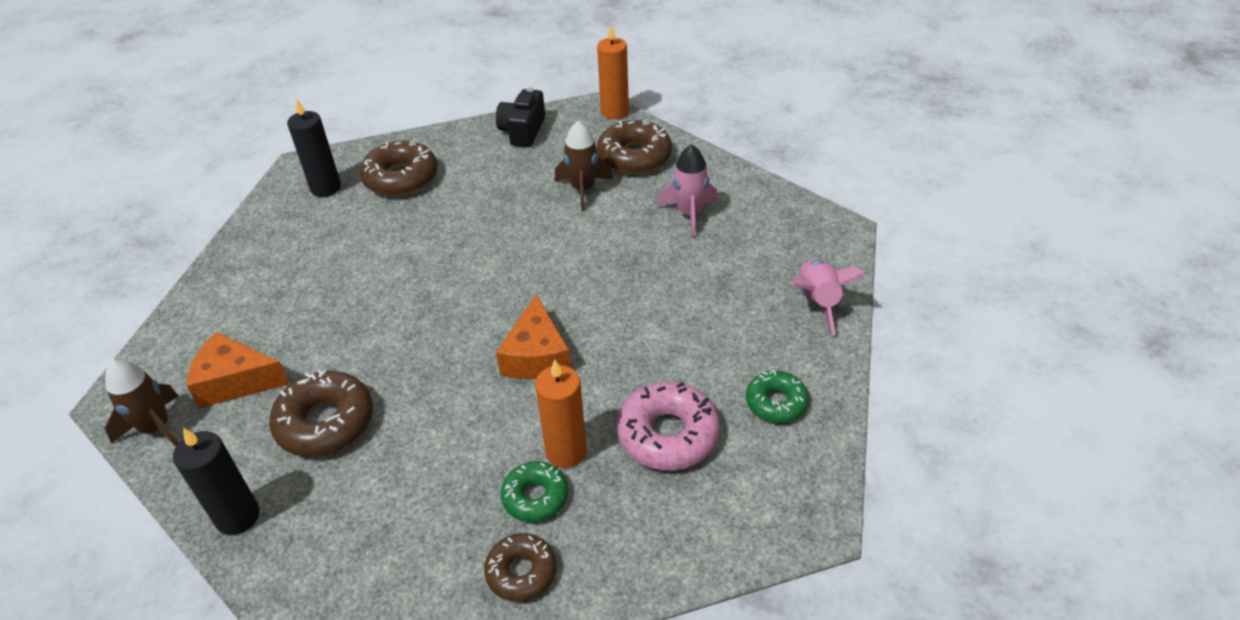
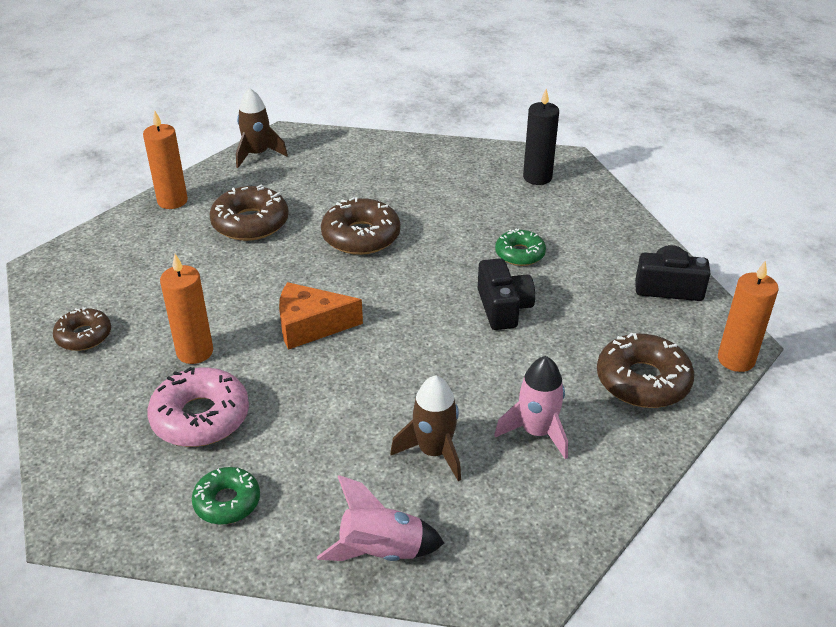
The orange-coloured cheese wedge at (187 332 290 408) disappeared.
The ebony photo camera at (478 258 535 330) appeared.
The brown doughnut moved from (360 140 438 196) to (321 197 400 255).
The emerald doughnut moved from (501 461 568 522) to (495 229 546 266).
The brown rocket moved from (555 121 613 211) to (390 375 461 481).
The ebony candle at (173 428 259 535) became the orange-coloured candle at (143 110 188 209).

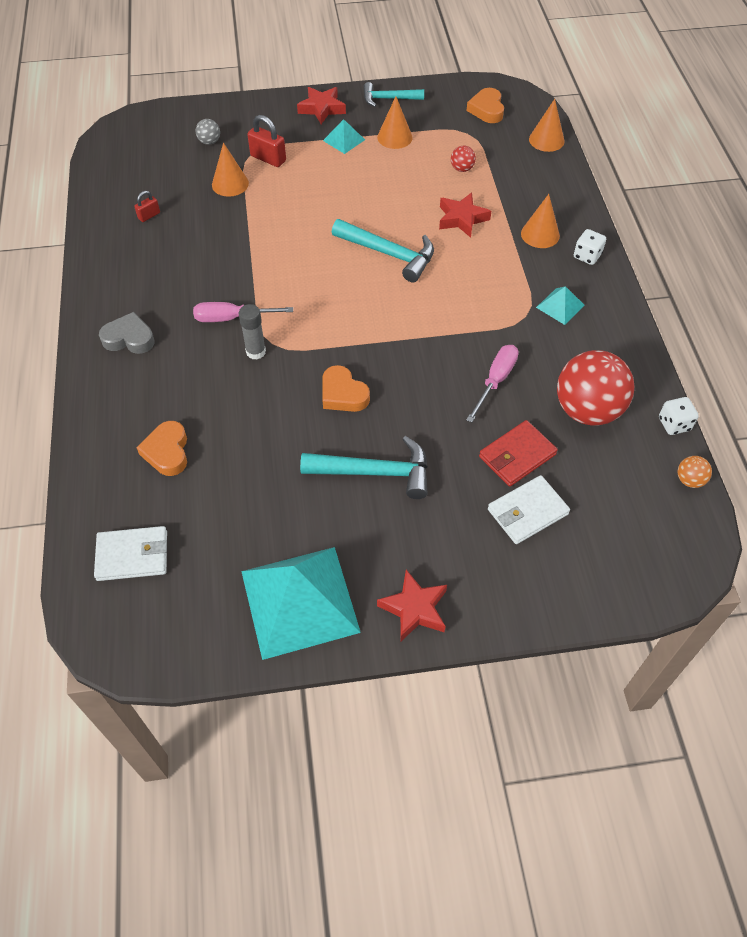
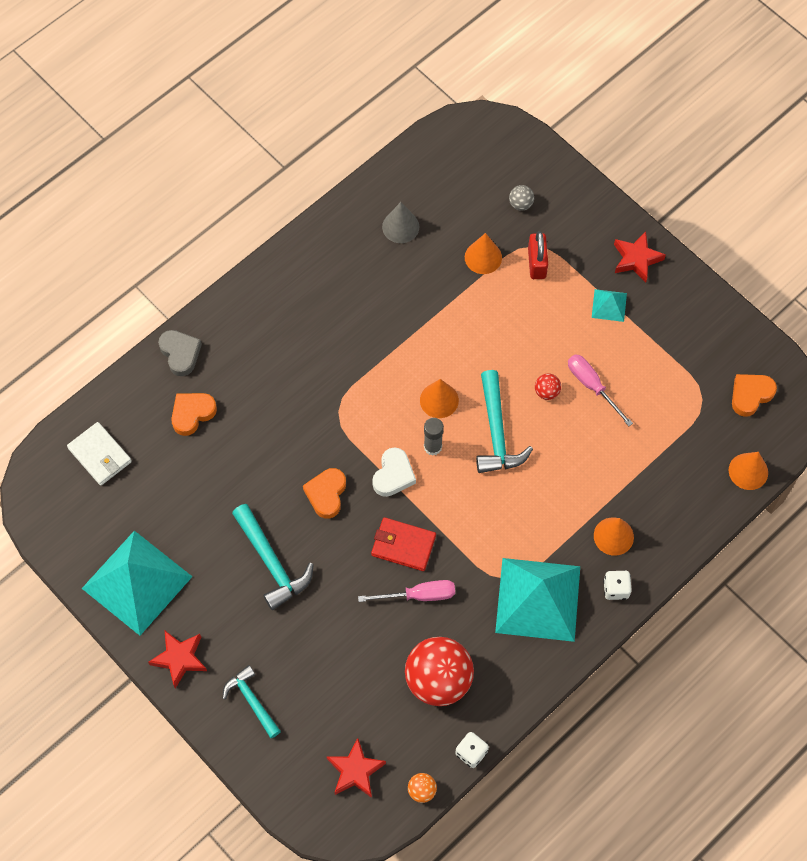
The pure white wallet at (488 475 570 544) disappeared.
The pure white love heart at (372 447 416 497) appeared.
The ash-grey love heart moved from (99 312 155 354) to (158 330 202 376).
The rose-pink hand screwdriver moved from (193 302 293 322) to (568 354 633 426).
The ash-grey stick of glue moved from (239 304 266 360) to (424 418 444 456).
The turquoise carpenter's hammer moved from (364 82 424 107) to (223 665 281 738).
The orange-coloured solid cone moved from (377 96 413 149) to (420 379 459 418).
The scarlet star shape moved from (439 192 491 238) to (326 738 386 798).
The scarlet play ball moved from (451 146 476 172) to (535 373 561 400).
The scarlet wallet moved from (479 420 558 486) to (371 517 436 571).
The scarlet lock at (134 191 160 222) was replaced by the ash-grey solid cone at (382 202 420 243).
The turquoise solid pyramid at (536 286 585 325) changed to 2.25 times the size.

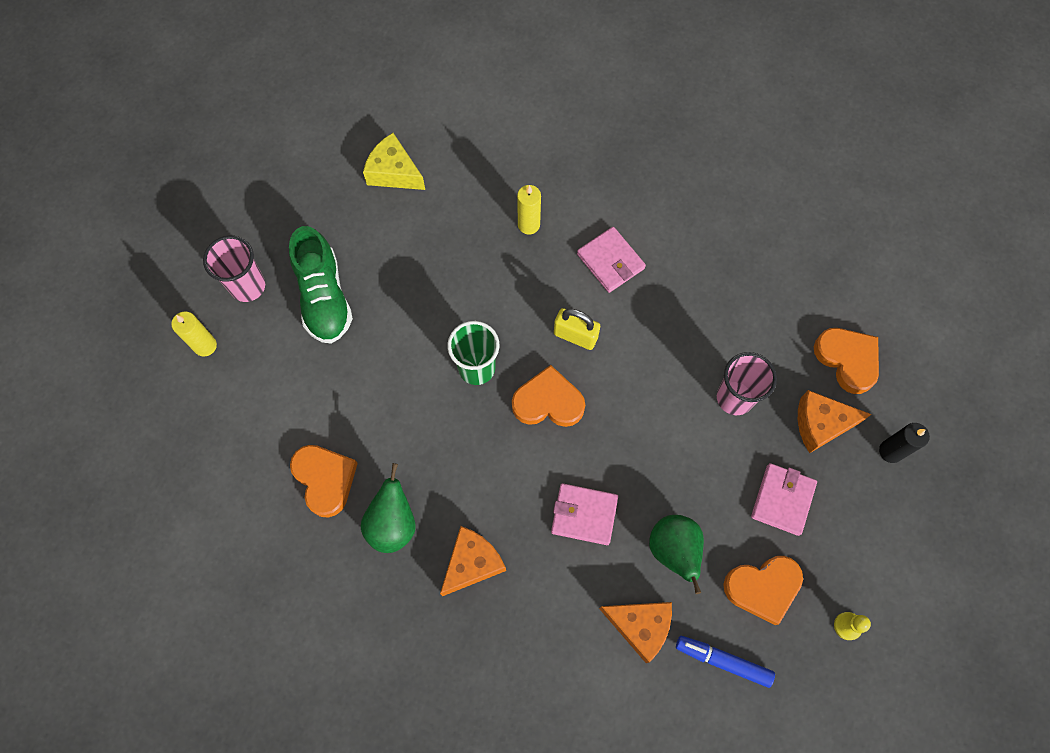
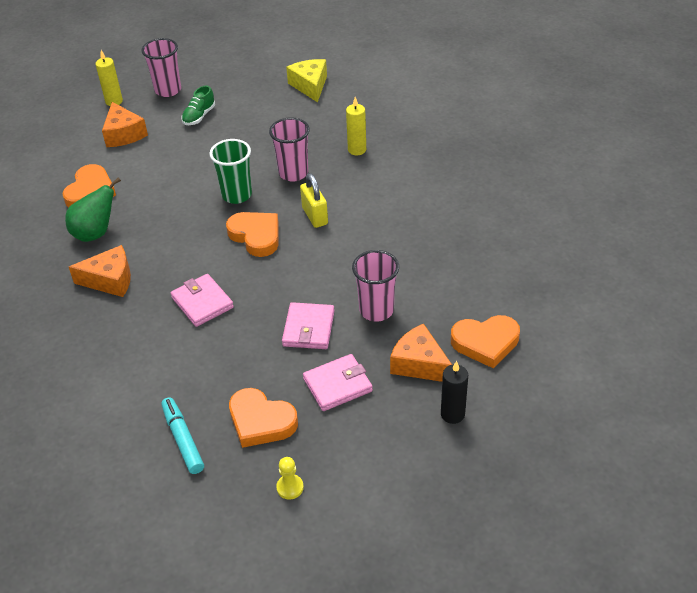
The emerald pear at (649 515 704 594) disappeared.
The rose-pink tumbler at (269 117 310 182) appeared.
The rose-pink wallet moved from (577 227 646 293) to (282 302 334 349).
The orange-coloured cheese wedge moved from (599 602 672 663) to (102 102 148 147).
The blue marker at (676 636 775 688) became the turquoise marker at (161 397 204 474).
The orange-coloured love heart at (814 328 879 394) turned 75 degrees clockwise.
The emerald lace-up shoe at (289 226 353 344) changed to 0.55 times the size.

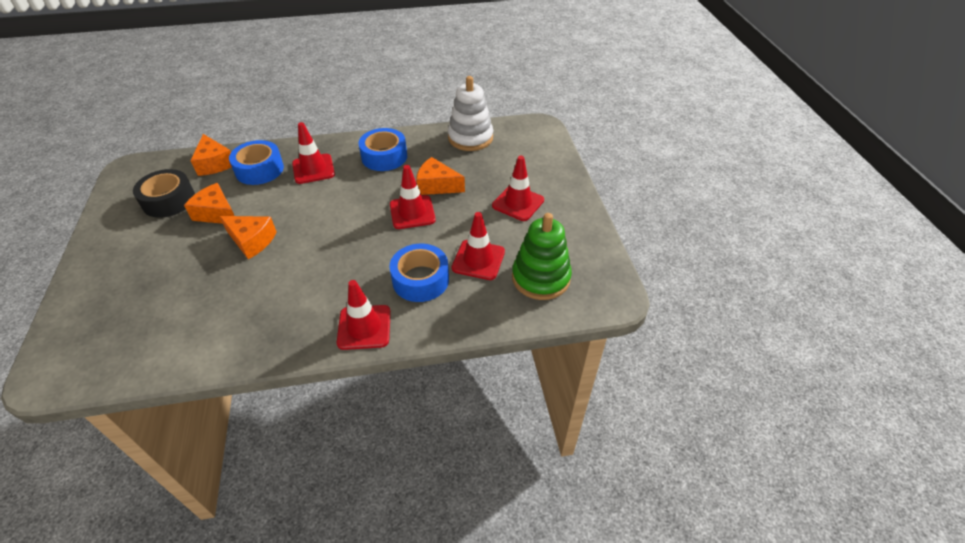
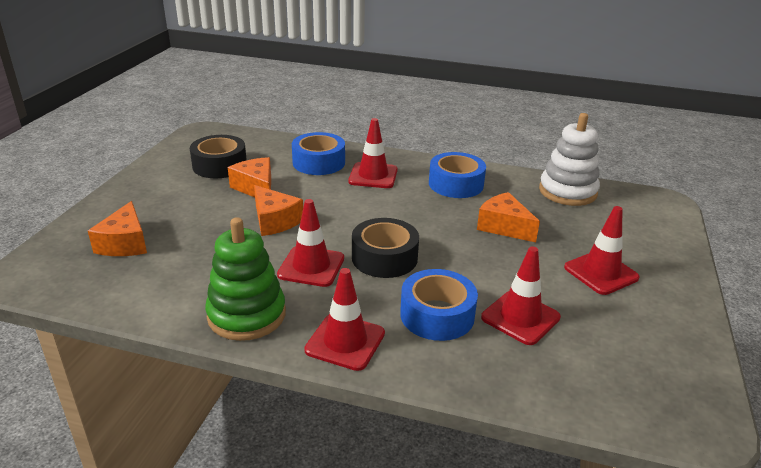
The ebony sticky tape at (352 218 419 278) appeared.
The orange-coloured cheese wedge moved from (190 134 232 176) to (88 201 147 256).
The scarlet safety cone moved from (390 165 436 229) to (277 199 344 287).
The emerald stacking toy moved from (512 213 572 300) to (205 217 286 341).

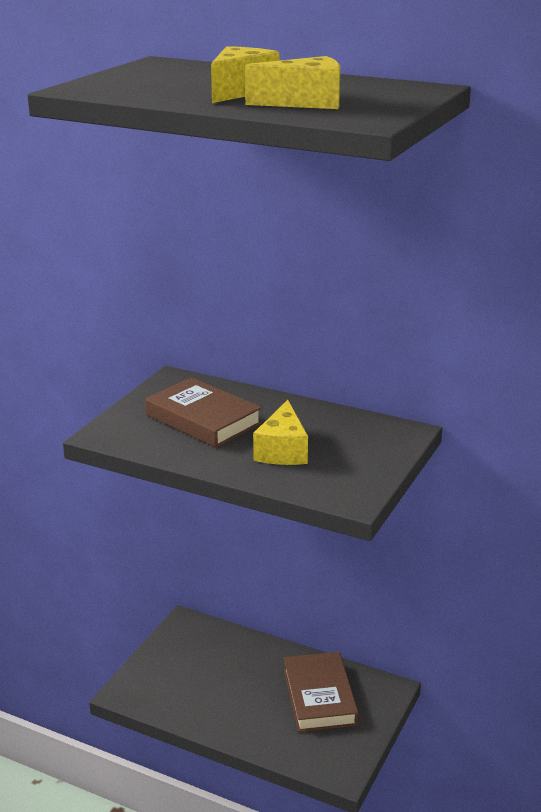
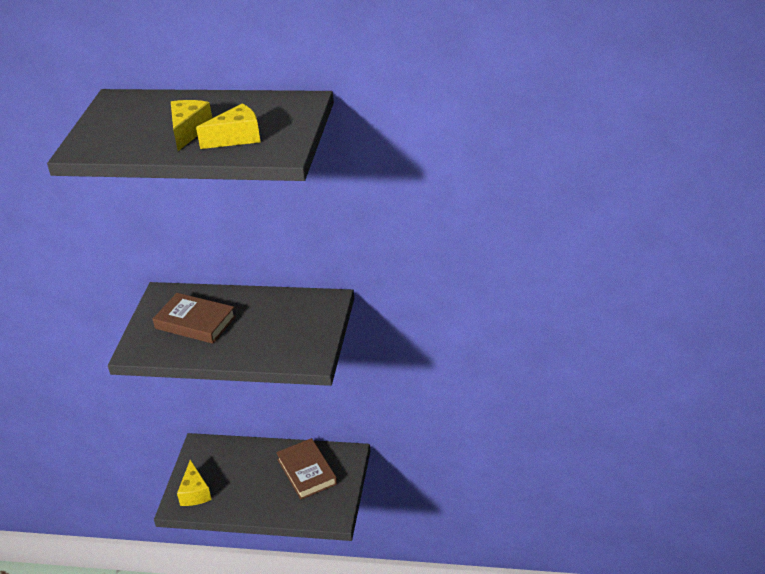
The bright yellow cheese wedge moved from (253 400 308 465) to (177 460 212 506).

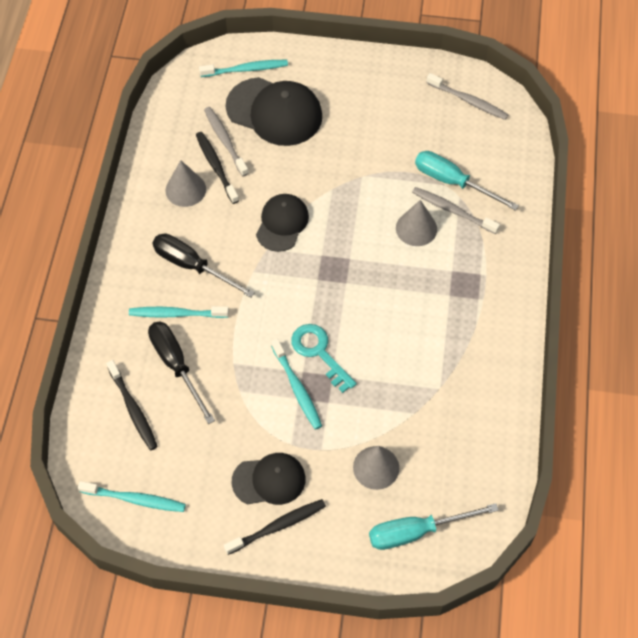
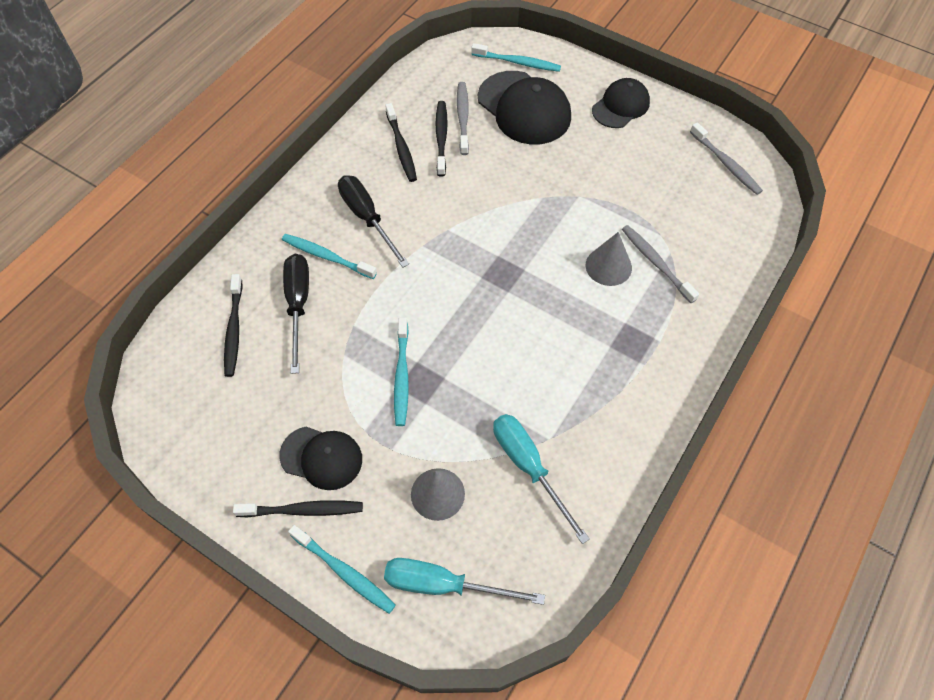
The turquoise door key at (291 324 357 393) disappeared.
The turquoise dental brush moved from (78 481 186 512) to (288 525 396 614).
The ebony cap moved from (256 194 309 252) to (592 78 650 128).
The turquoise hand screwdriver moved from (415 151 519 211) to (493 414 590 544).
The ash-grey solid cone at (165 160 206 207) was replaced by the ebony dental brush at (385 103 417 182).

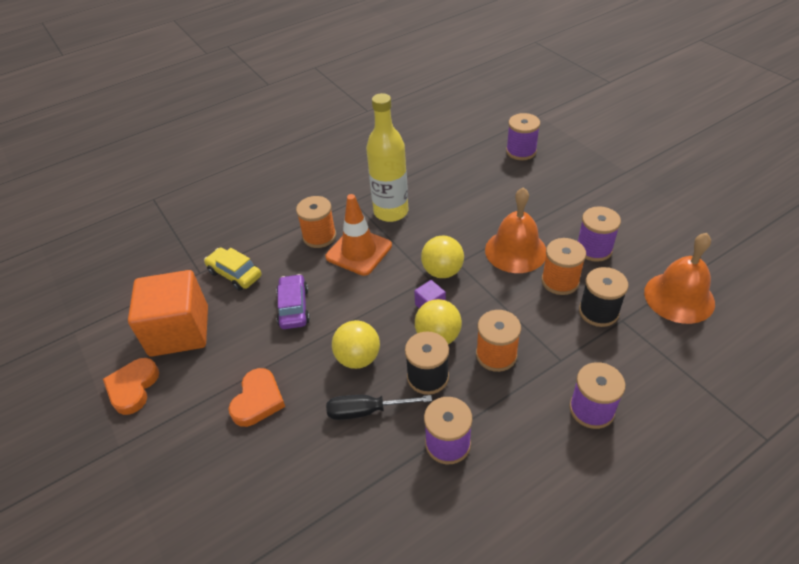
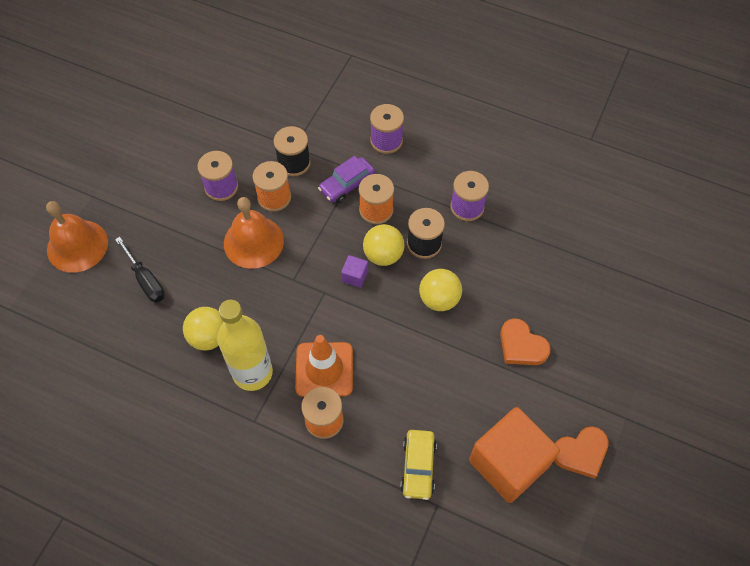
The royal purple reel of thread at (506 113 540 160) disappeared.
The royal purple toy car moved from (277 274 310 329) to (318 156 375 203).
The ebony hand screwdriver moved from (326 395 432 420) to (115 237 165 302).
The bright yellow play ball moved from (421 236 464 278) to (183 307 224 350).
The orange-coloured school bell moved from (644 233 715 324) to (46 201 108 273).
The orange-coloured love heart at (228 368 285 427) turned 120 degrees counterclockwise.

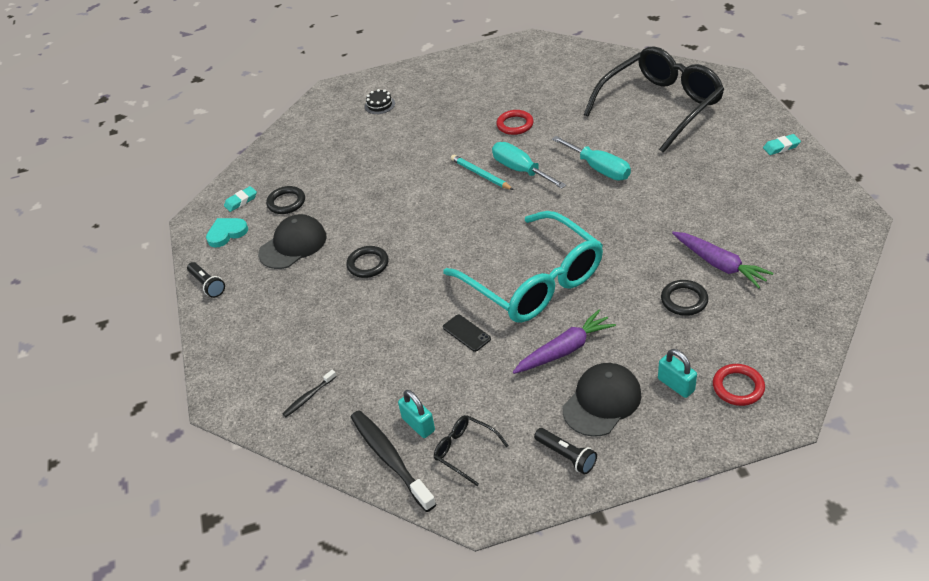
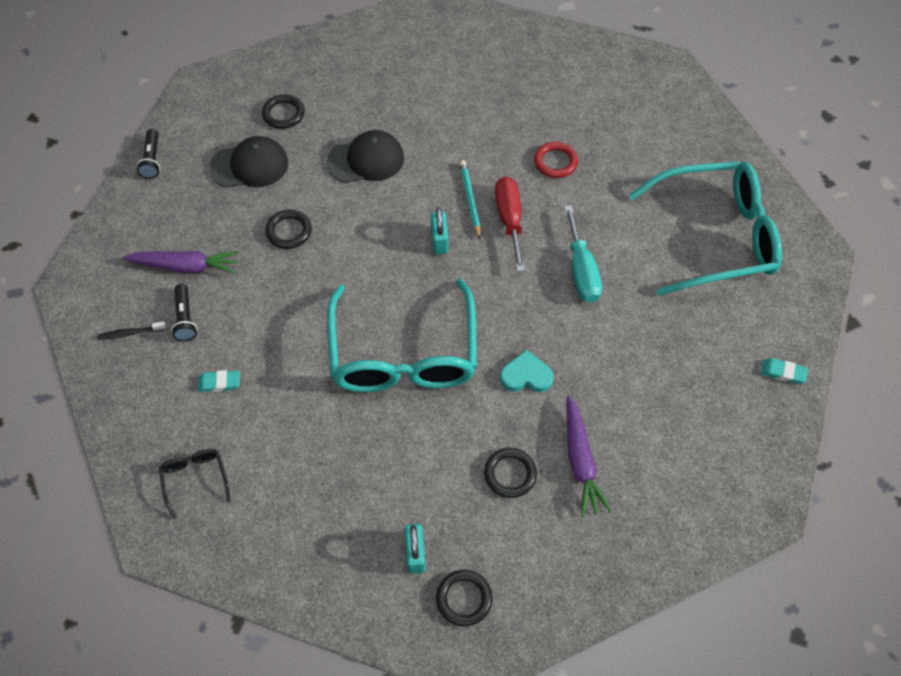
The ebony dental brush at (351 410 436 512) disappeared.
The ebony gateau at (365 89 395 114) disappeared.
The ebony smartphone at (443 314 491 352) disappeared.
The turquoise love heart moved from (206 218 248 248) to (500 350 554 392).
The turquoise eraser moved from (224 186 257 212) to (198 370 240 392).
The turquoise lock moved from (398 390 435 438) to (431 207 448 254).
The royal purple carrot moved from (513 310 616 374) to (122 251 240 274).
The ebony pocket torch moved from (534 428 597 475) to (171 284 197 341).
The ebony cap moved from (563 363 642 437) to (326 130 404 183).
The turquoise hand screwdriver at (492 142 566 189) became the scarlet hand screwdriver at (495 177 525 272).
The ebony eyeglasses at (583 46 724 153) became the turquoise eyeglasses at (628 161 782 296).
The scarlet torus at (713 364 765 406) became the ebony torus at (436 570 492 626).

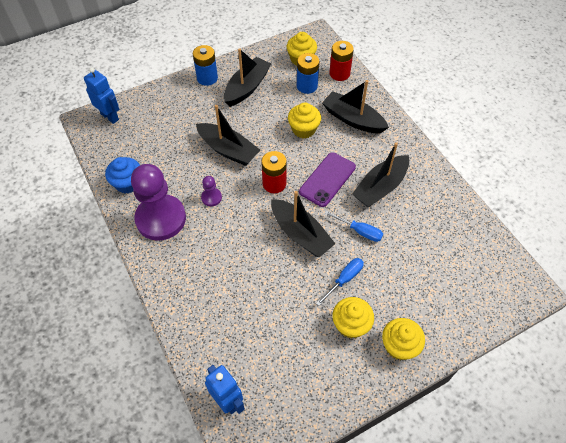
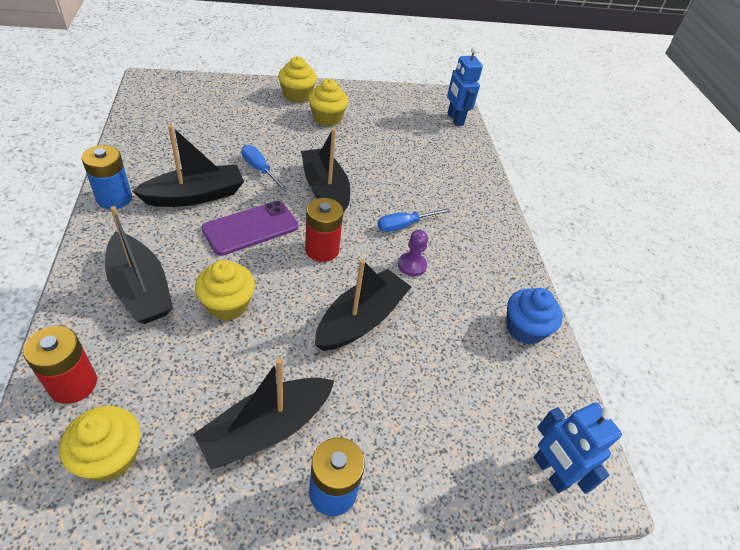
The royal purple pawn at (131 164 186 241) disappeared.
The blue AA battery moved from (297 53 320 94) to (82 145 132 209).
The blue hand screwdriver moved from (316 258 364 306) to (378 208 450 232).
The ebony sailboat at (196 105 260 166) turned 75 degrees clockwise.

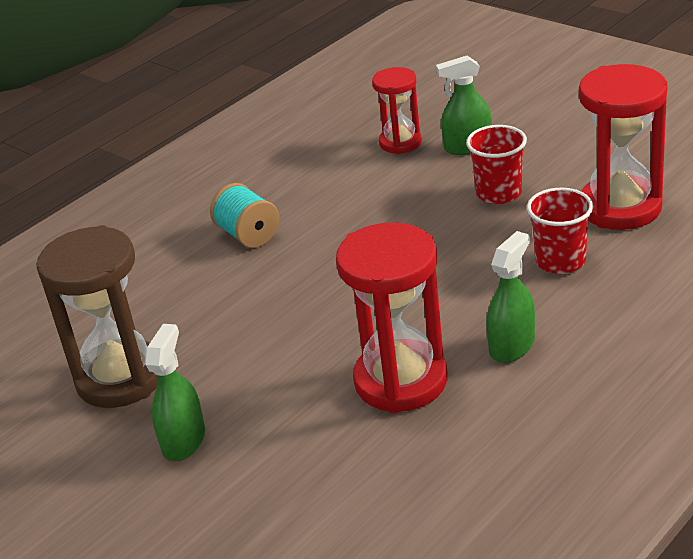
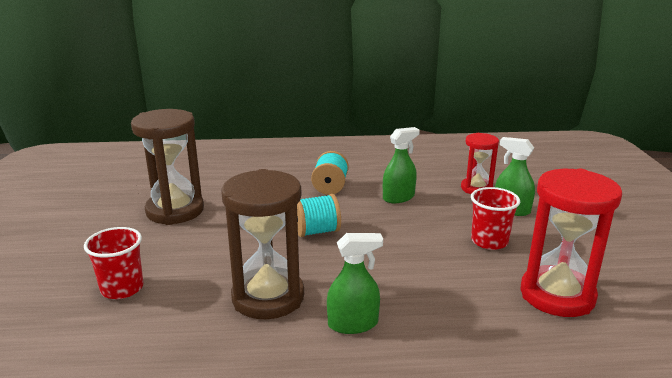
The turquoise reel of thread at (297 194 341 237) appeared.
The emerald sprayer moved from (146 324 205 461) to (383 127 420 203).
The scarlet tumbler moved from (527 188 593 274) to (84 227 143 299).
The scarlet sand timer at (336 222 447 413) became the brown sand timer at (221 169 304 319).

